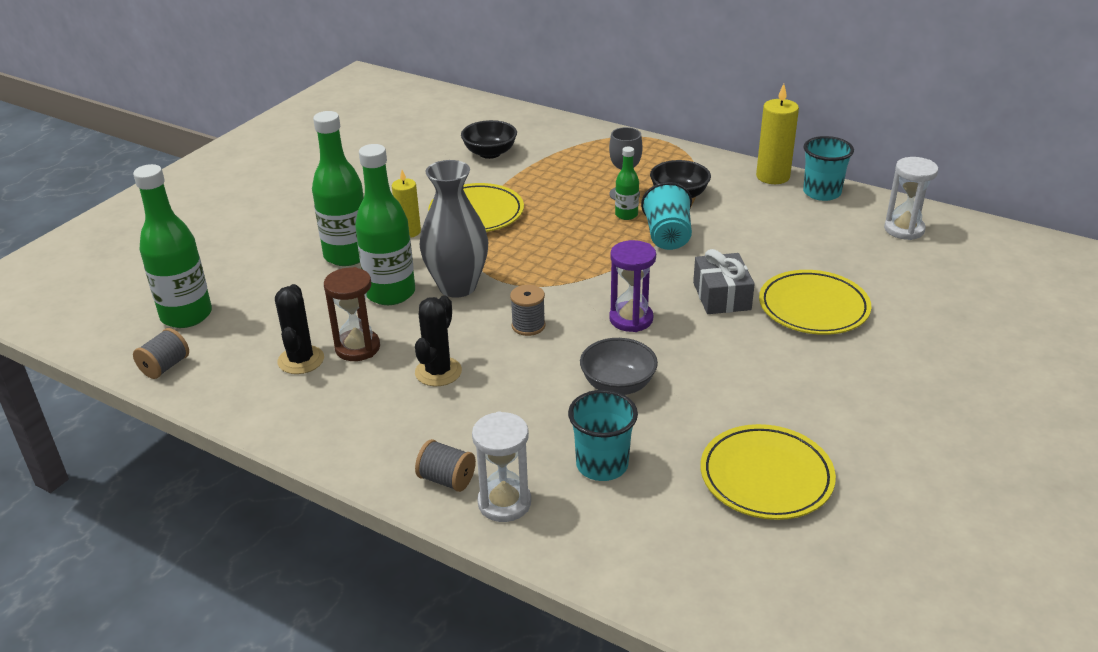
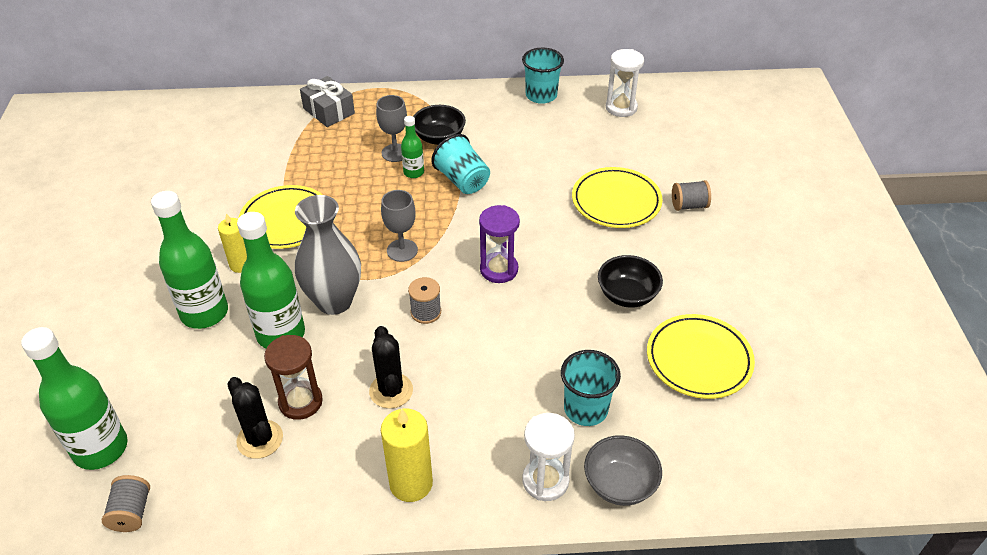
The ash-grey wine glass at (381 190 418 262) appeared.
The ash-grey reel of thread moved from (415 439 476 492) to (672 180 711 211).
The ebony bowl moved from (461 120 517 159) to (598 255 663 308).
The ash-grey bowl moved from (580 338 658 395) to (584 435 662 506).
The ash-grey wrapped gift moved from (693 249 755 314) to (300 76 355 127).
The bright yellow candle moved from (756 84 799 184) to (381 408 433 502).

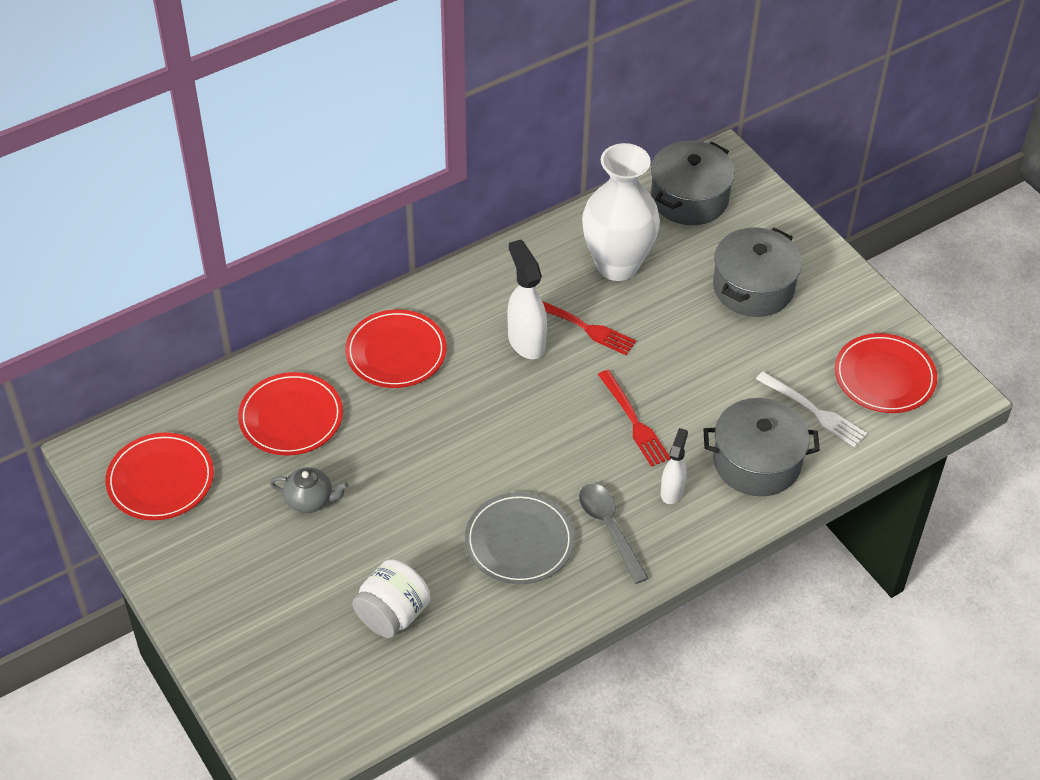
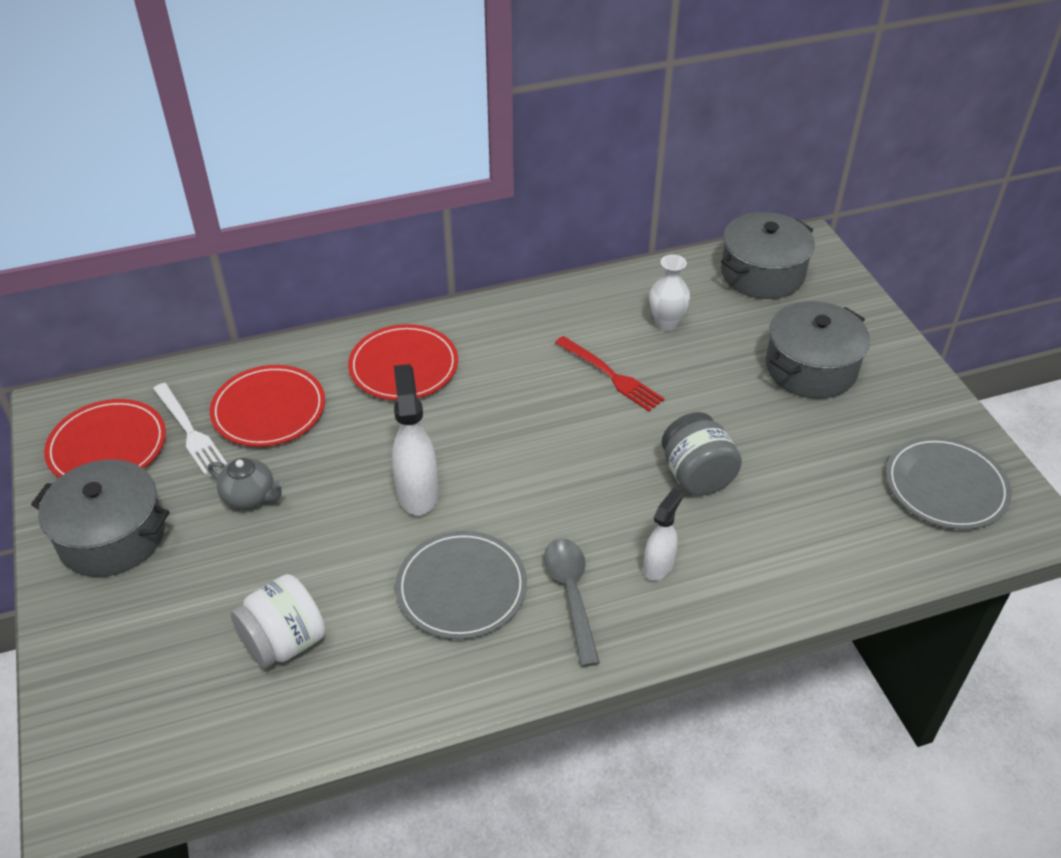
The scarlet fork at (598 370 671 467) disappeared.
The ash-grey preserve jar at (662 412 742 496) appeared.
The pure white sprayer moved from (507 239 547 359) to (392 364 438 516).
The ash-grey stockpot moved from (703 398 820 496) to (31 459 170 577).
The pure white fork moved from (756 372 867 447) to (153 383 227 475).
The scarlet flat dish at (835 333 937 413) became the ash-grey flat dish at (886 436 1012 530).
The pure white flower vase at (582 143 660 281) changed to 0.49 times the size.

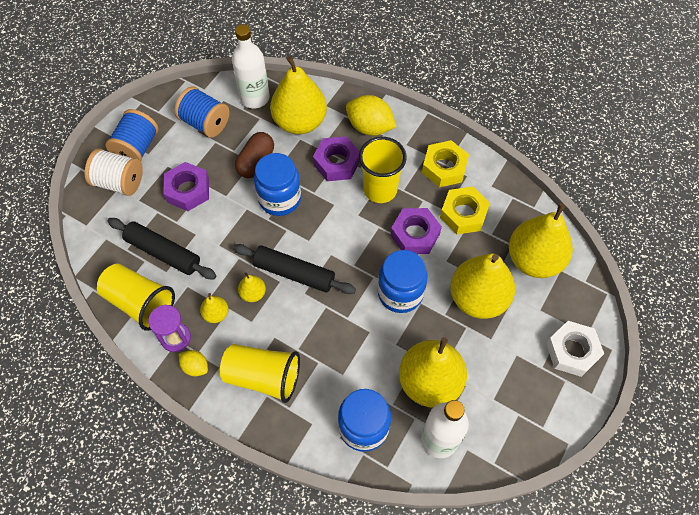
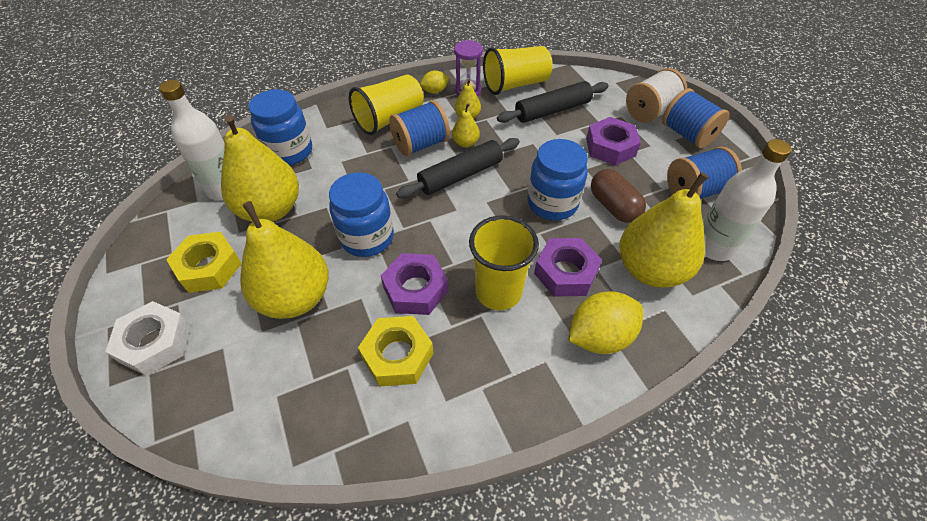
The bright yellow pear at (509 203 573 278) disappeared.
The blue reel of thread at (389 100 450 156) appeared.
The bright yellow hex nut moved from (422 140 469 188) to (166 232 242 293).

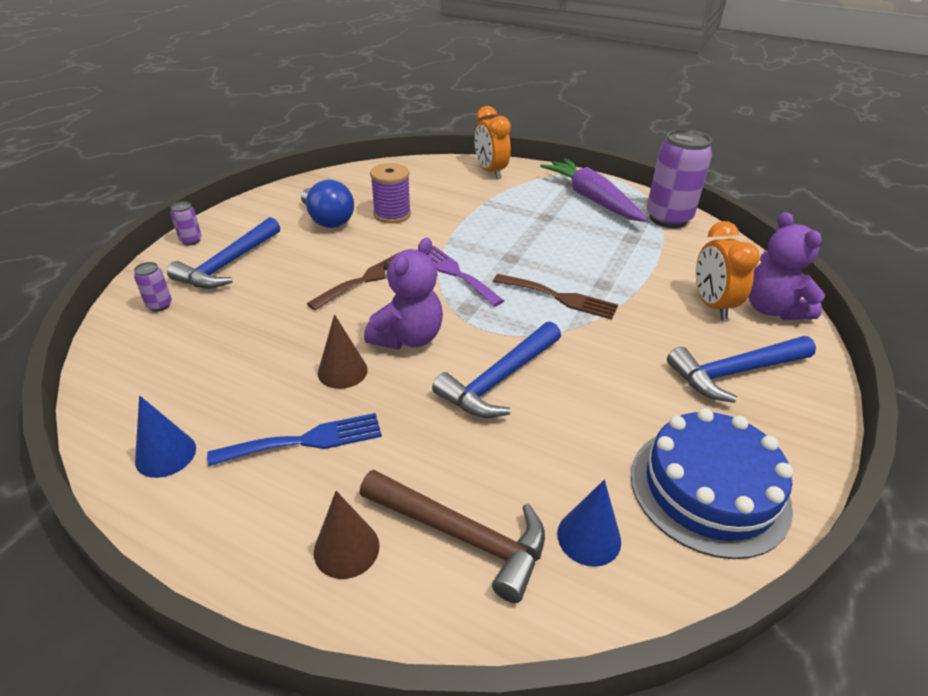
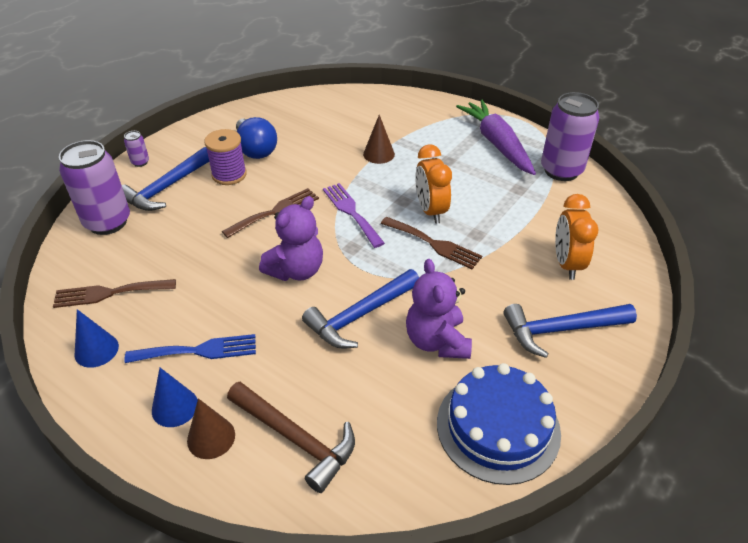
The brown fork at (53 279 176 308) appeared.
The brown solid cone moved from (318 314 368 389) to (363 115 395 164).
The royal purple reel of thread moved from (370 163 411 223) to (204 129 247 185).
The orange-coloured alarm clock moved from (475 106 511 179) to (415 144 452 224).
The blue solid cone moved from (557 480 621 567) to (152 368 198 427).
The royal purple stuffed bear moved from (748 212 825 320) to (406 259 472 359).
The royal purple can at (134 262 172 311) changed to 2.34 times the size.

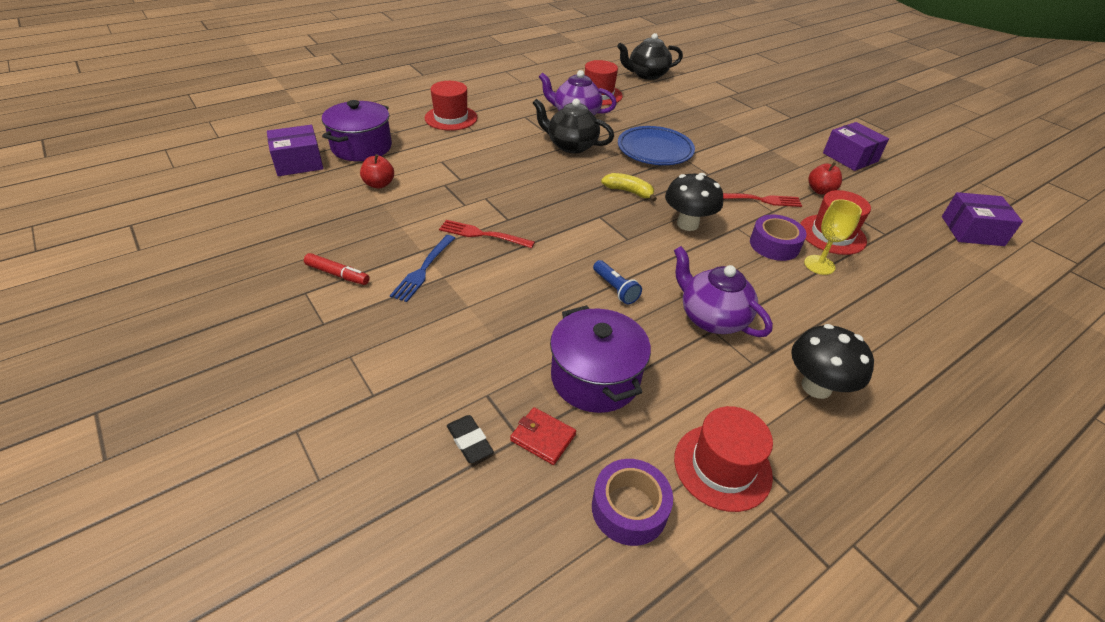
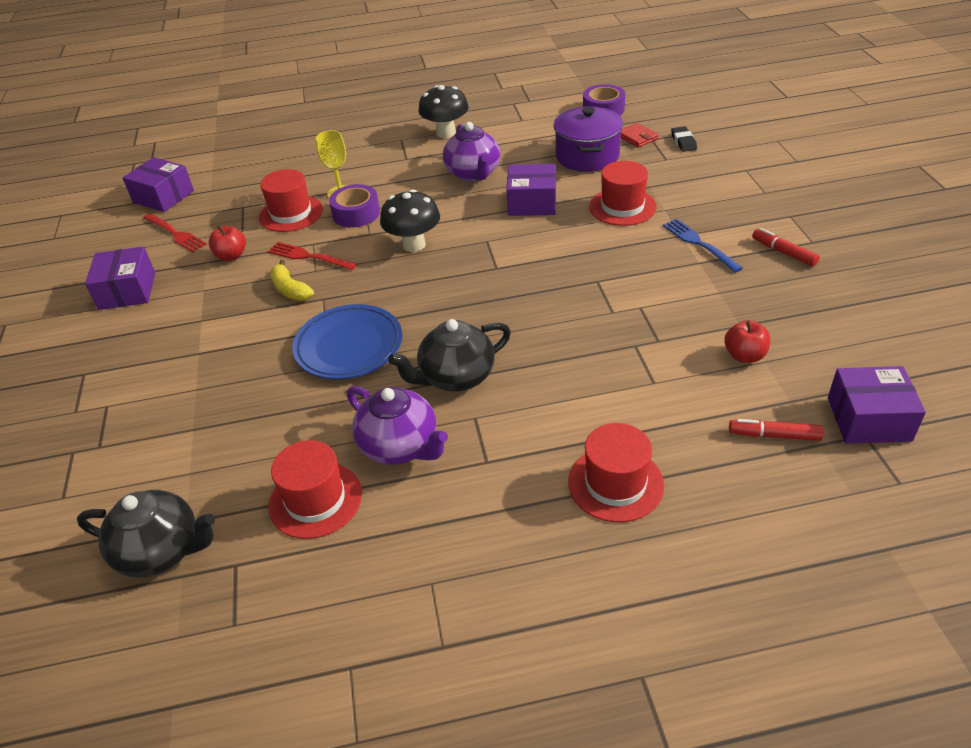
The scarlet fork moved from (439 220 535 248) to (143 213 207 252).
The bright yellow toy banana moved from (601 173 657 202) to (270 260 314 301).
The scarlet hat moved from (674 406 773 512) to (589 161 657 226).
The royal purple stockpot at (322 100 392 161) was replaced by the scarlet marker at (729 419 823 441).
The blue pocket torch at (593 260 642 304) was replaced by the royal purple package at (506 164 556 216).
The blue fork at (390 235 455 302) turned 75 degrees counterclockwise.
The ebony teapot at (533 99 614 153) turned 105 degrees clockwise.

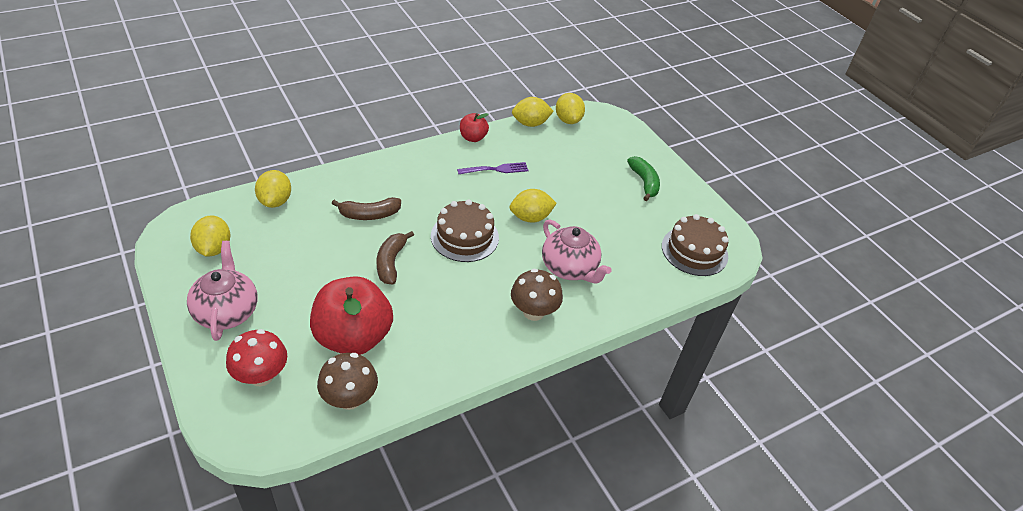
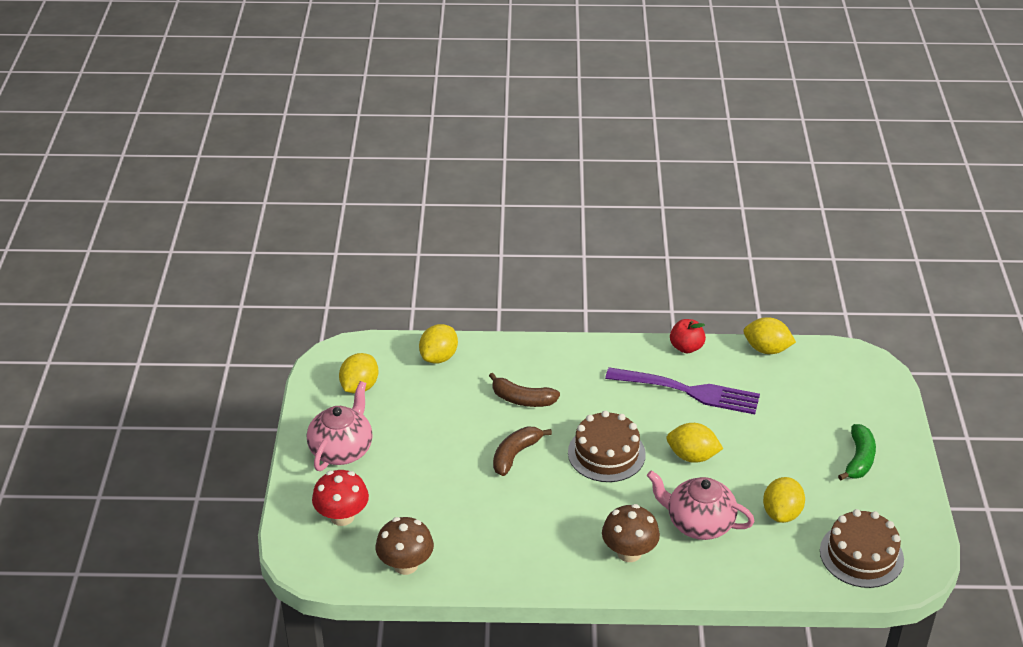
The scarlet toy apple at (310 276 393 355) disappeared.
The bright yellow lemon moved from (556 93 585 124) to (763 477 805 523).
The rose-pink teapot at (542 220 611 283) turned 120 degrees clockwise.
The royal purple fork at (457 162 528 174) changed to 1.80 times the size.

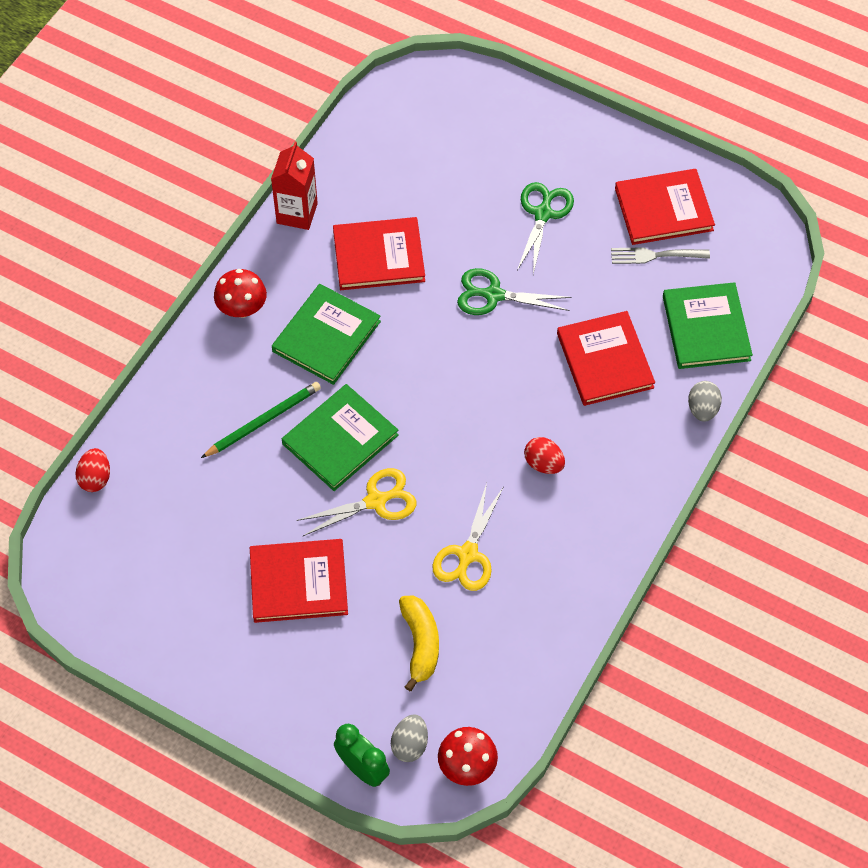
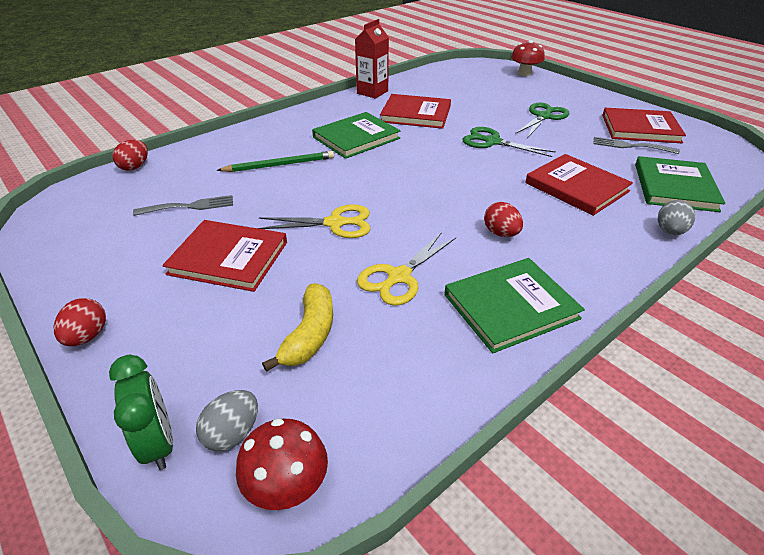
The scarlet egg shape at (54 298 106 346) appeared.
The ash-grey fork at (133 195 233 216) appeared.
The scarlet fungus moved from (214 269 267 318) to (511 40 545 76).
The emerald hardcover moved from (282 384 399 491) to (444 258 585 353).
The scarlet hardcover at (557 311 655 406) turned 45 degrees counterclockwise.

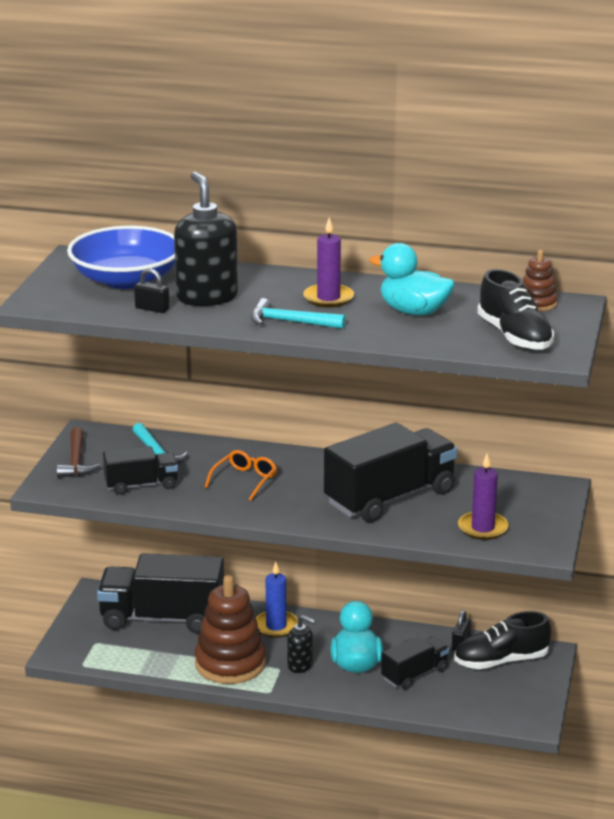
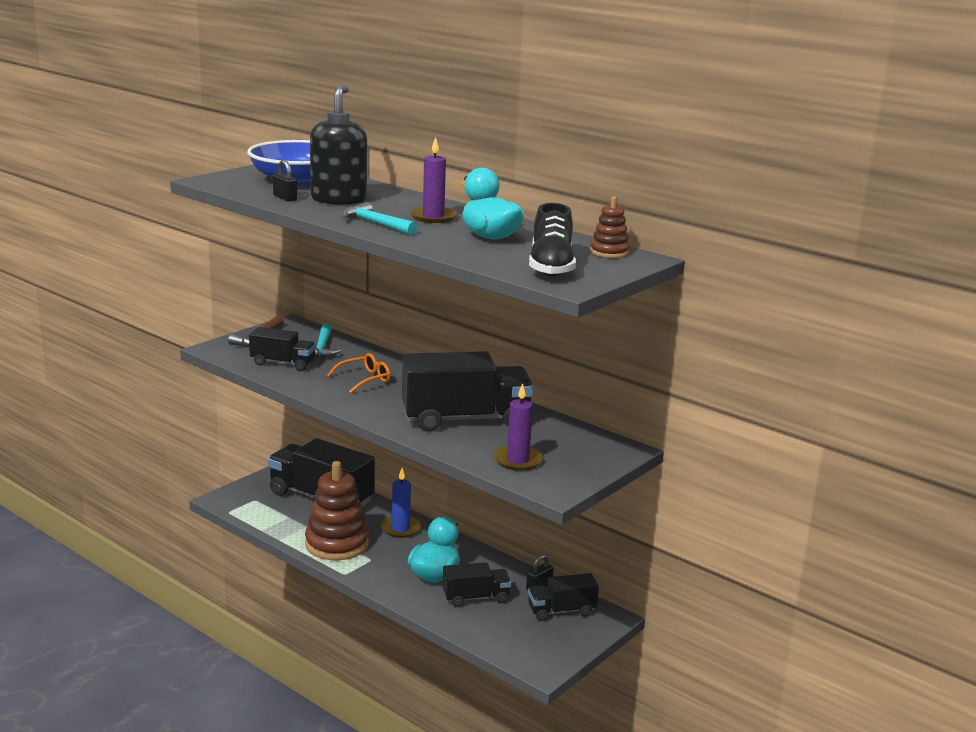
The ebony pump bottle at (287 615 316 673) disappeared.
The ebony lace-up shoe at (454 611 551 669) was replaced by the ebony toy truck at (528 573 599 621).

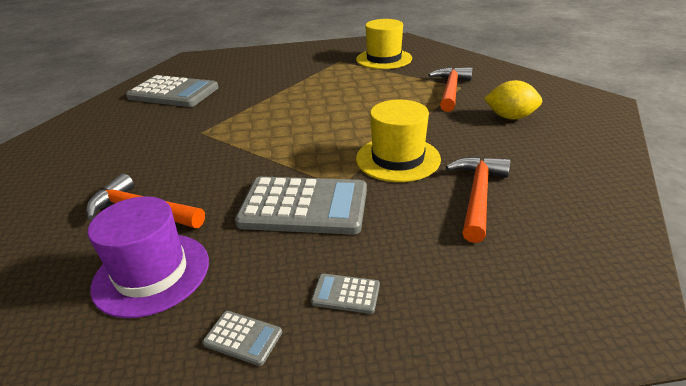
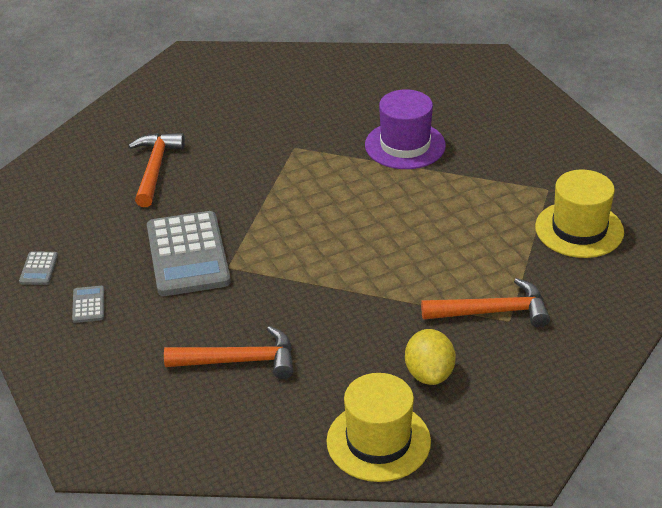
The ash-grey adding machine at (126 75 219 107) disappeared.
The royal purple hat moved from (88 196 209 318) to (365 89 446 169).
The bright yellow hat moved from (356 100 441 182) to (326 373 431 482).

